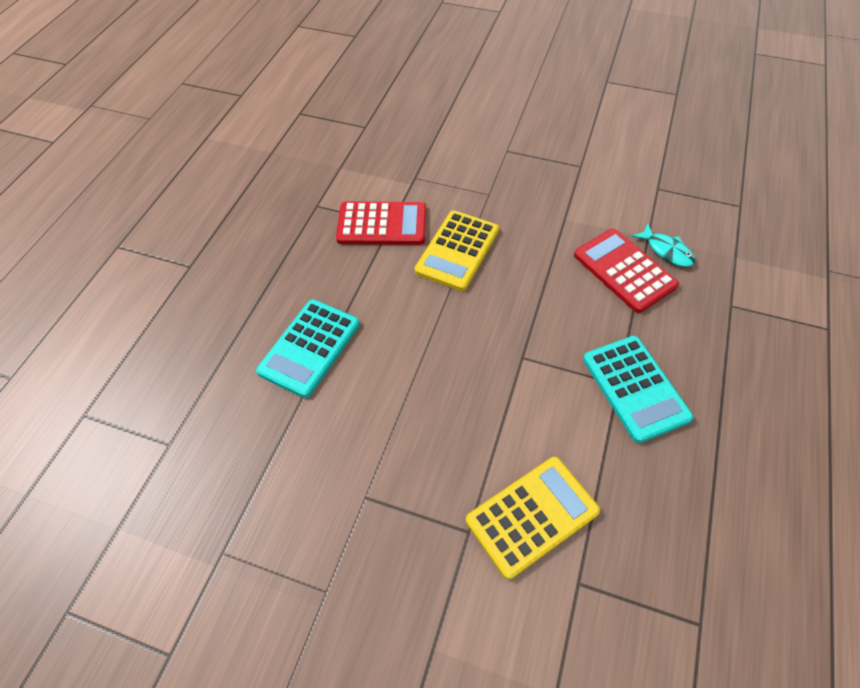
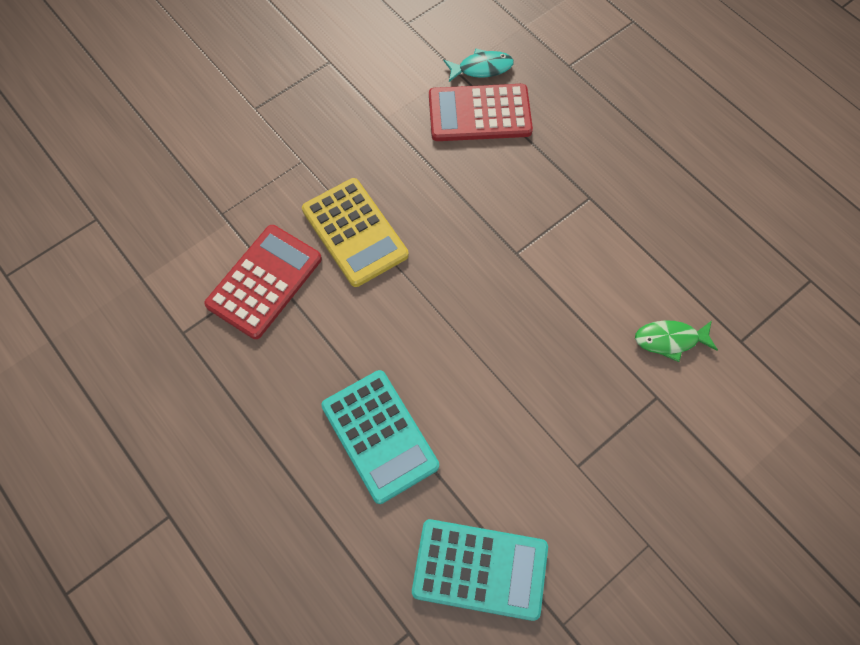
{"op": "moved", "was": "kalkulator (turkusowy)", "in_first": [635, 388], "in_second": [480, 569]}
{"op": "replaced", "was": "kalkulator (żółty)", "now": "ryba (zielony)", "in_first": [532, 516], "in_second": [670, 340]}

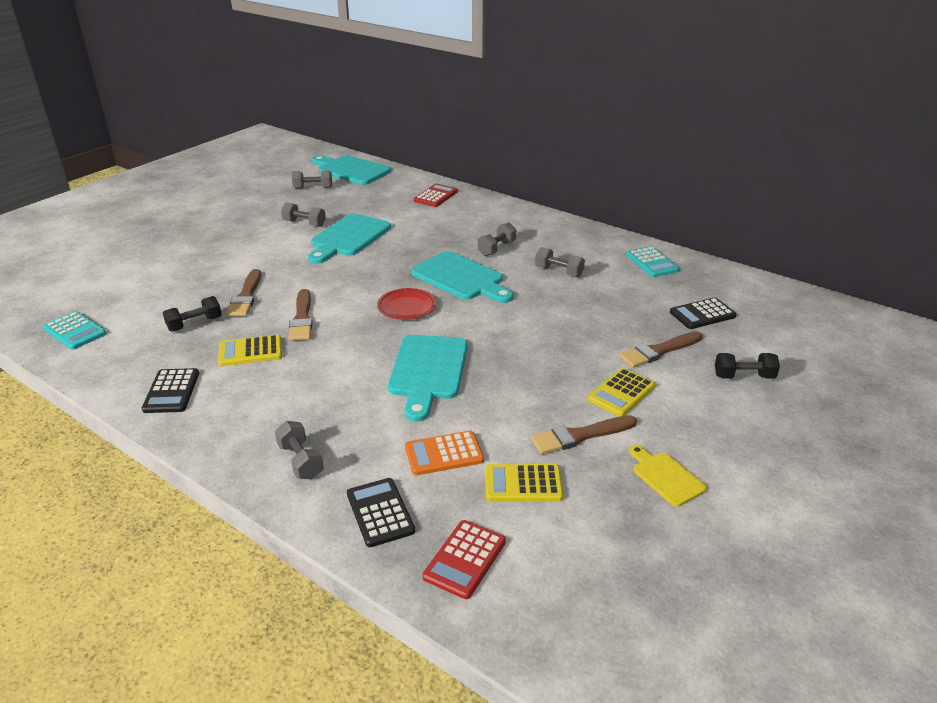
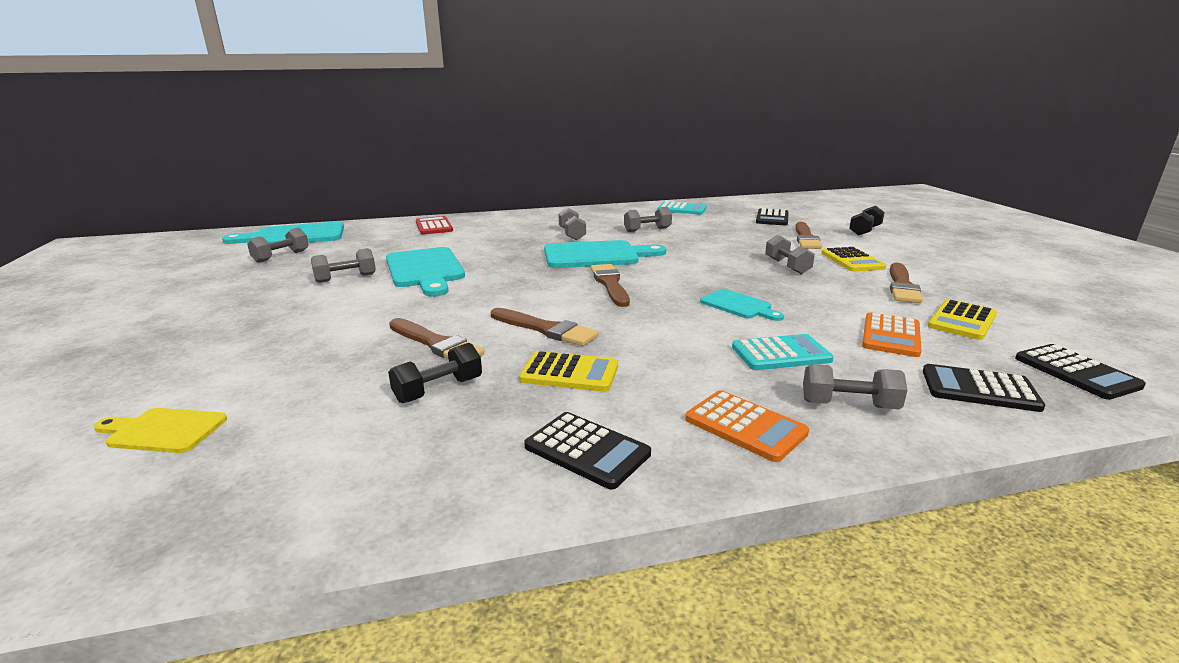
{"op": "moved", "was": "deska do krojenia (żółty)", "in_first": [665, 477], "in_second": [162, 430]}
{"op": "turned", "was": "hantel (czarny)", "in_first": [195, 324], "in_second": [438, 390], "clockwise": 45}
{"op": "turned", "was": "kalkulator (żółty)", "in_first": [250, 351], "in_second": [569, 373], "clockwise": -105}
{"op": "replaced", "was": "talerz (czerwony)", "now": "pędzel (brązowy)", "in_first": [406, 307], "in_second": [610, 284]}
{"op": "added", "now": "kalkulator (pomarańczowy)", "in_second": [745, 426]}
{"op": "resized", "was": "deska do krojenia (turkusowy)", "in_first": [428, 371], "in_second": [738, 305], "ratio": 0.55}
{"op": "moved", "was": "kalkulator (turkusowy)", "in_first": [75, 331], "in_second": [781, 354]}
{"op": "added", "now": "hantel (szary)", "in_second": [787, 266]}
{"op": "recoloured", "was": "kalkulator (czerwony)", "now": "kalkulator (czarny)", "in_first": [465, 559], "in_second": [1076, 372]}

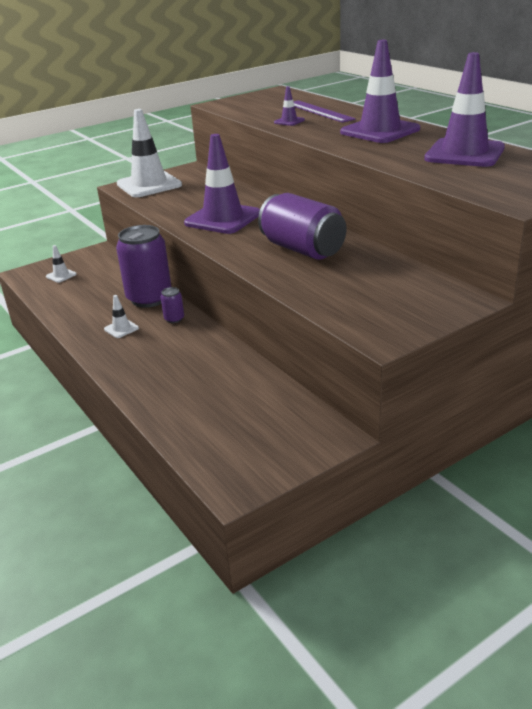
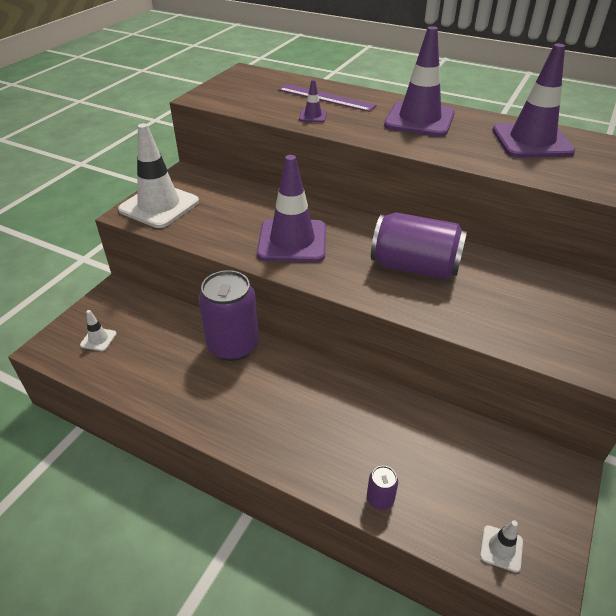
{"op": "moved", "was": "puszka (fioletowy)", "in_first": [174, 319], "in_second": [380, 499]}
{"op": "moved", "was": "pachołek (biały)", "in_first": [121, 329], "in_second": [501, 548]}

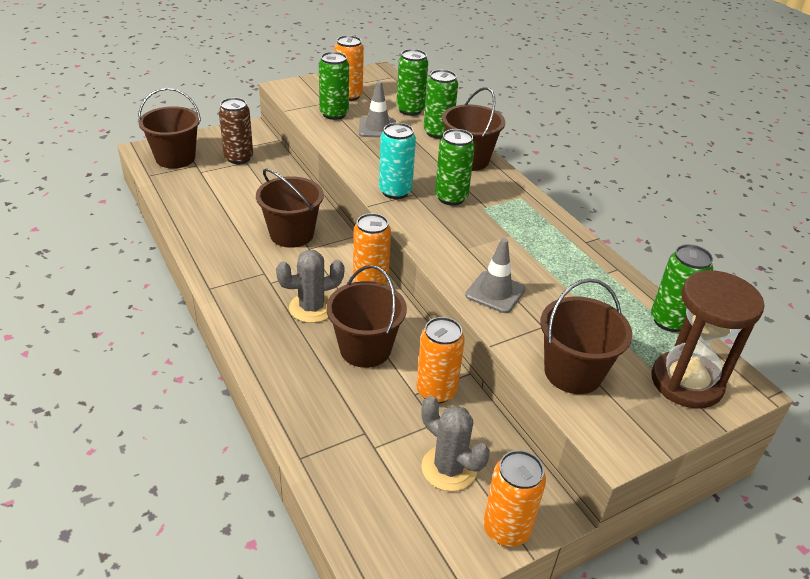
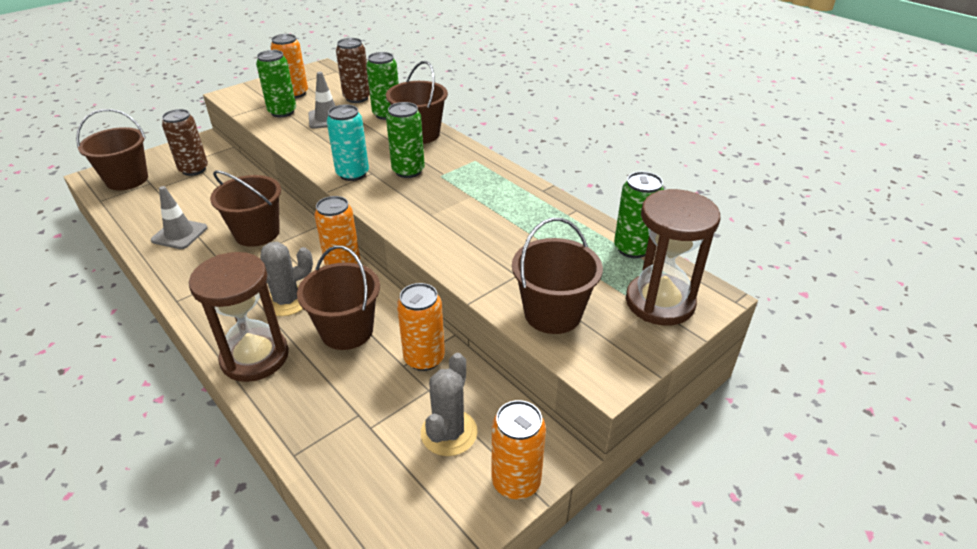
{"op": "moved", "was": "pachołek (szary)", "in_first": [495, 292], "in_second": [179, 234]}
{"op": "added", "now": "klepsydra (brązowy)", "in_second": [255, 357]}
{"op": "recoloured", "was": "puszka (zielony)", "now": "puszka (brązowy)", "in_first": [410, 110], "in_second": [357, 98]}
{"op": "turned", "was": "kaktus (szary)", "in_first": [449, 468], "in_second": [449, 432], "clockwise": 75}

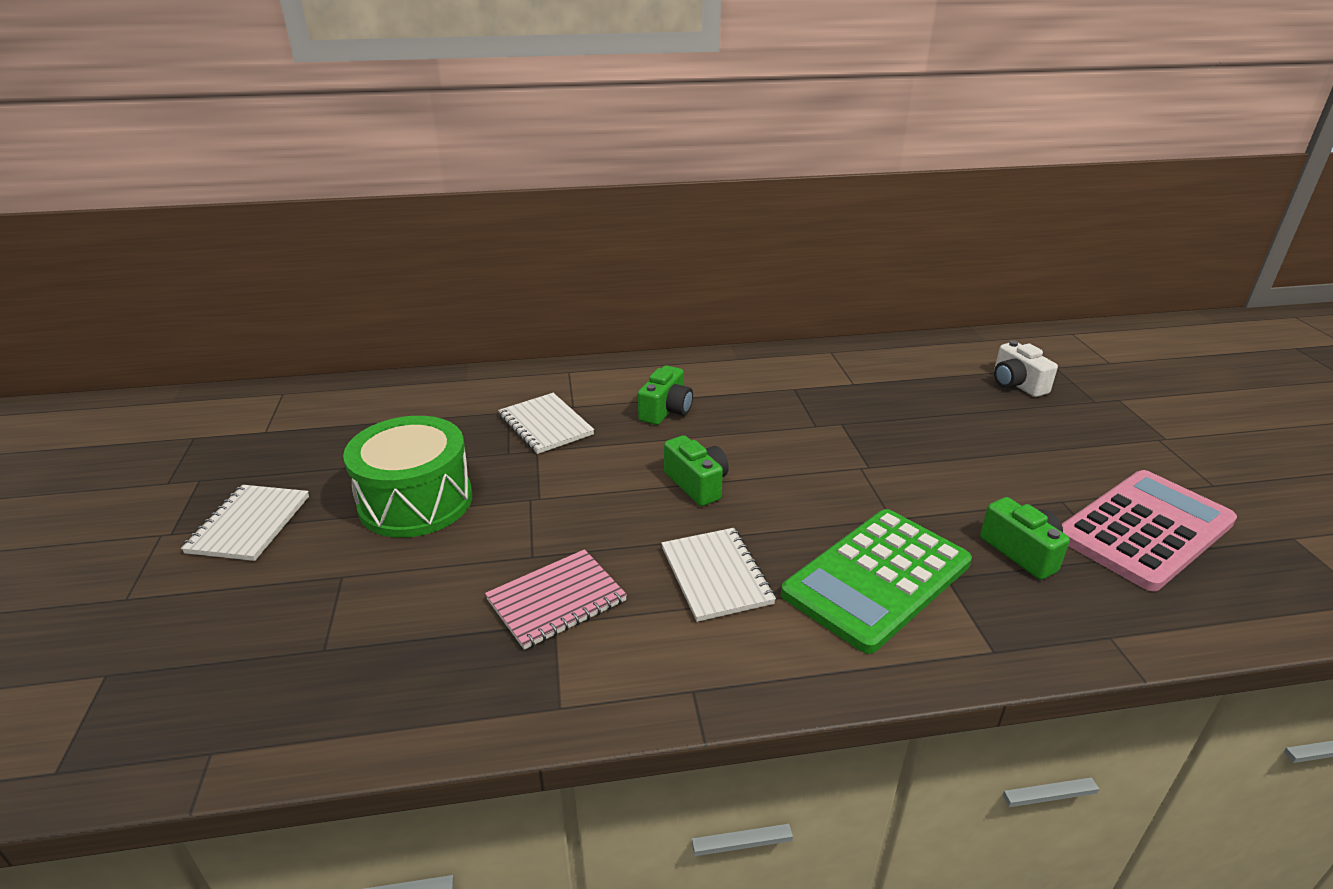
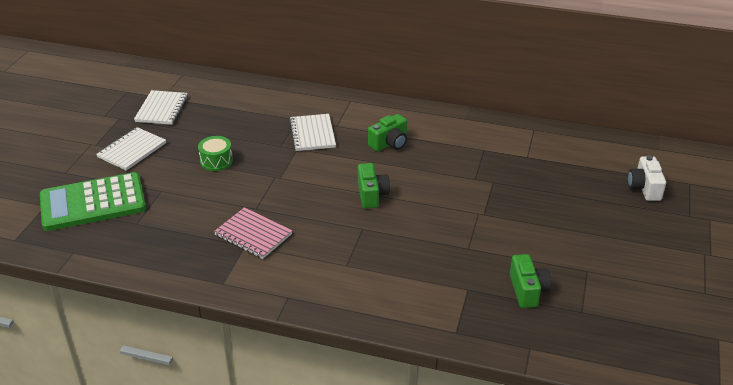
{"op": "moved", "was": "kalkulator (zielony)", "in_first": [877, 579], "in_second": [93, 203]}
{"op": "moved", "was": "zeszyt (biały)", "in_first": [716, 576], "in_second": [161, 109]}
{"op": "resized", "was": "bęben (zielony)", "in_first": [416, 501], "in_second": [216, 161], "ratio": 0.51}
{"op": "turned", "was": "zeszyt (różowy)", "in_first": [556, 600], "in_second": [253, 234], "clockwise": 45}
{"op": "removed", "was": "kalkulator (różowy)", "in_first": [1144, 529]}

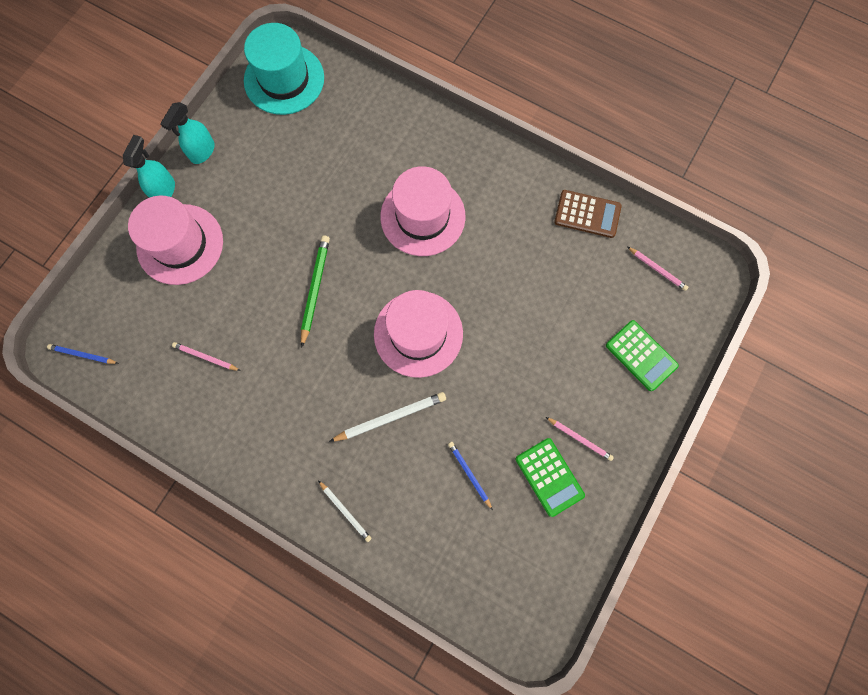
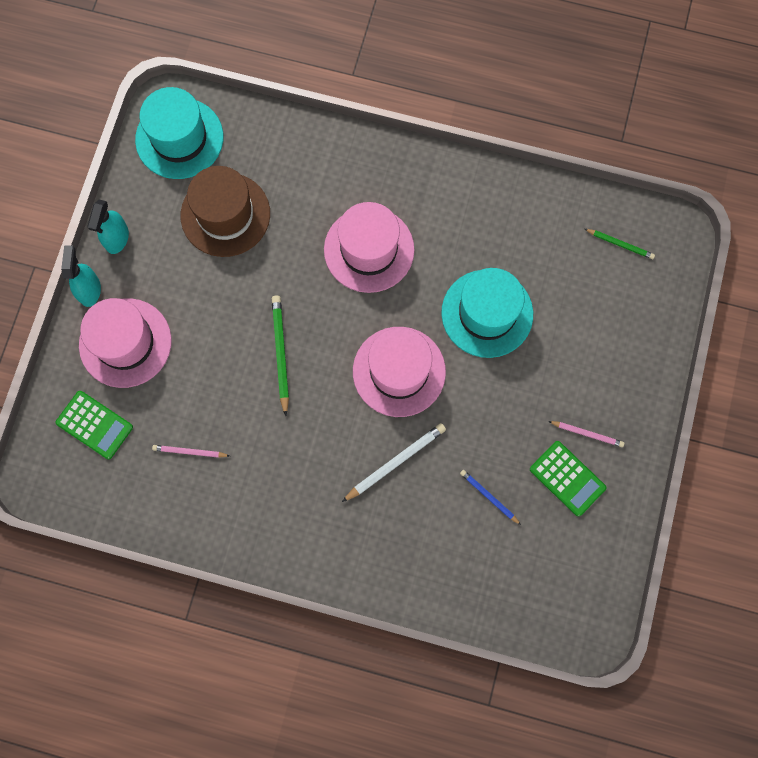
{"op": "moved", "was": "kalkulator (zielony)", "in_first": [641, 355], "in_second": [94, 425]}
{"op": "added", "now": "kapelusz (brązowy)", "in_second": [225, 214]}
{"op": "added", "now": "kapelusz (turkusowy)", "in_second": [487, 313]}
{"op": "recoloured", "was": "ołówek (różowy)", "now": "ołówek (zielony)", "in_first": [657, 269], "in_second": [620, 244]}
{"op": "removed", "was": "ołówek (niebieski)", "in_first": [83, 355]}
{"op": "removed", "was": "ołówek (biały)", "in_first": [345, 511]}
{"op": "removed", "was": "kalkulator (brązowy)", "in_first": [587, 214]}

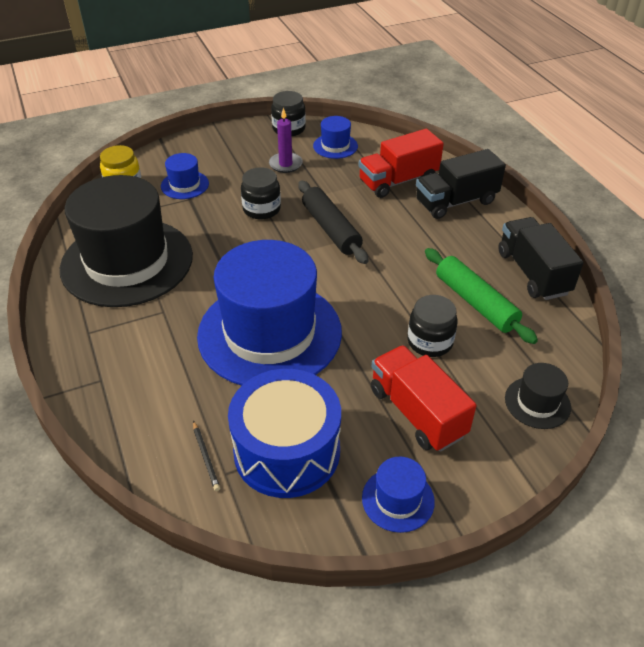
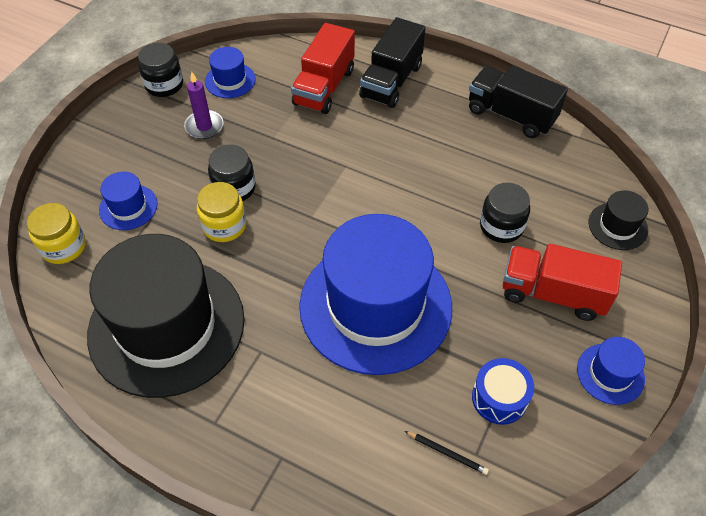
{"op": "added", "now": "słoik (żółty)", "in_second": [224, 225]}
{"op": "resized", "was": "bęben (niebieski)", "in_first": [287, 451], "in_second": [499, 398], "ratio": 0.53}
{"op": "removed", "was": "wałek do ciasta (czarny)", "in_first": [331, 229]}
{"op": "removed", "was": "wałek do ciasta (zielony)", "in_first": [475, 302]}

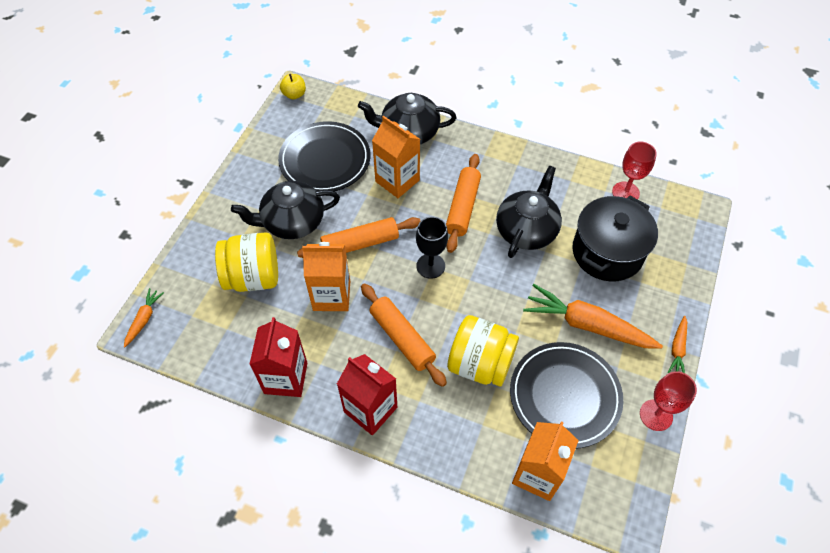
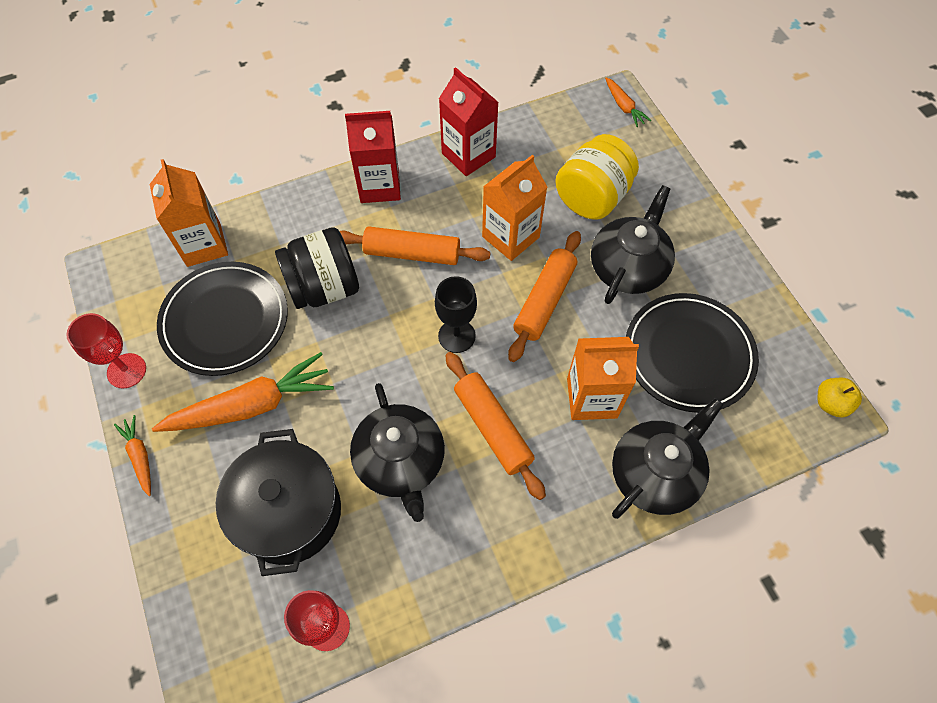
{"op": "recoloured", "was": "słoik (żółty)", "now": "słoik (czarny)", "in_first": [480, 364], "in_second": [324, 287]}

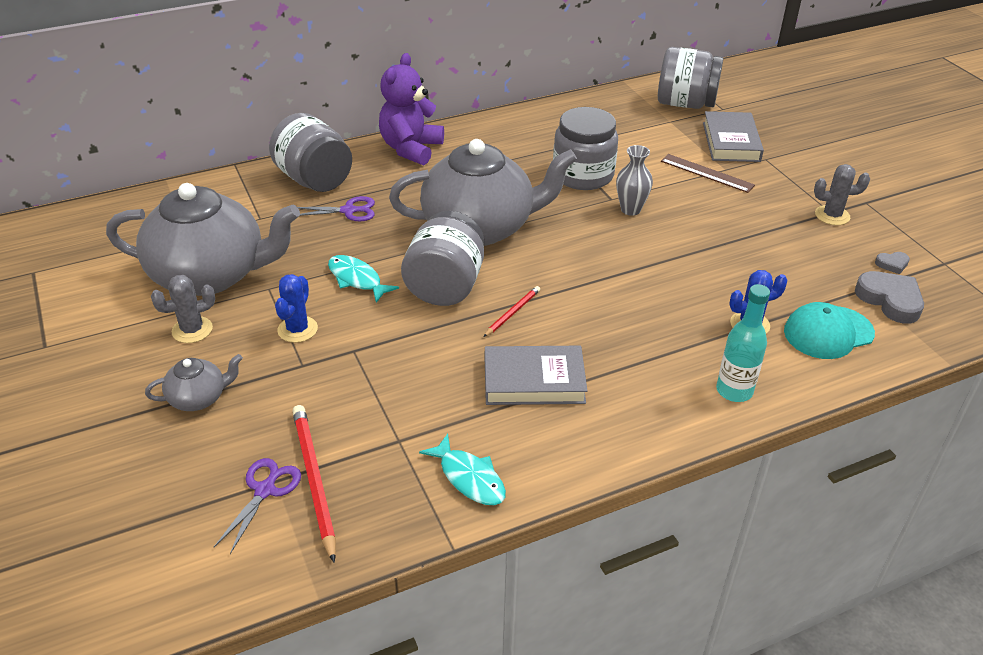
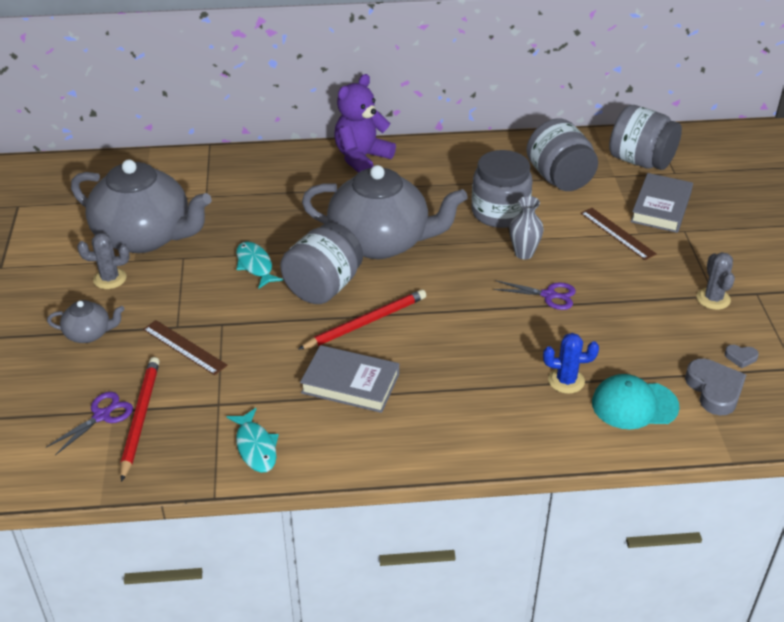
{"op": "added", "now": "linijka (brązowy)", "in_second": [184, 347]}
{"op": "resized", "was": "ołówek (czerwony)", "in_first": [512, 312], "in_second": [366, 322], "ratio": 1.81}
{"op": "moved", "was": "nożyczki (fioletowy)", "in_first": [348, 211], "in_second": [548, 295]}
{"op": "moved", "was": "słoik (szary)", "in_first": [314, 180], "in_second": [559, 178]}
{"op": "turned", "was": "kaktus (szary)", "in_first": [832, 215], "in_second": [713, 299], "clockwise": 60}
{"op": "removed", "was": "kaktus (niebieski)", "in_first": [297, 329]}
{"op": "removed", "was": "butelka (turkusowy)", "in_first": [734, 391]}

